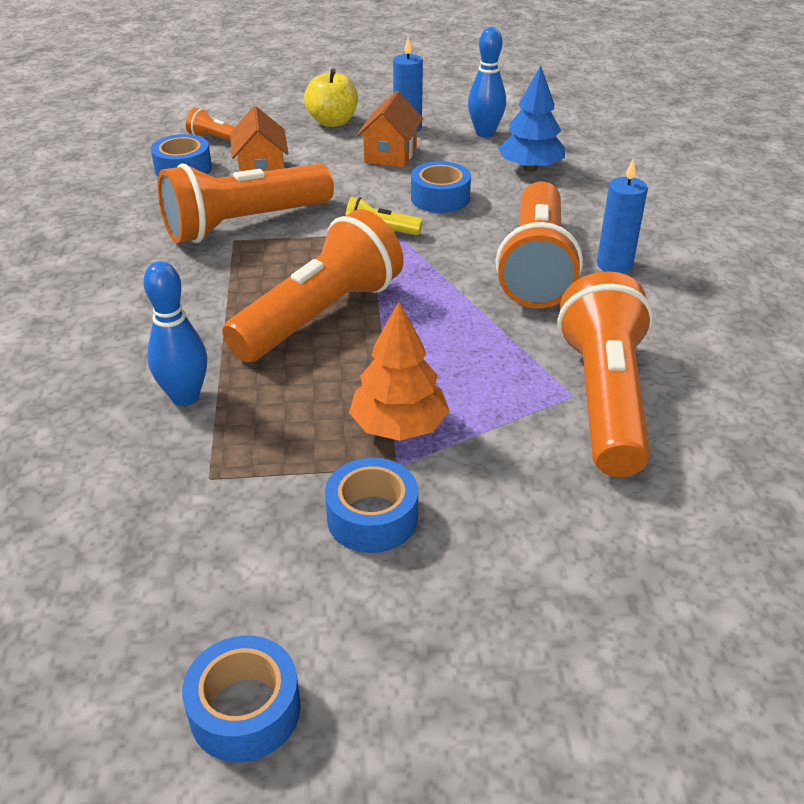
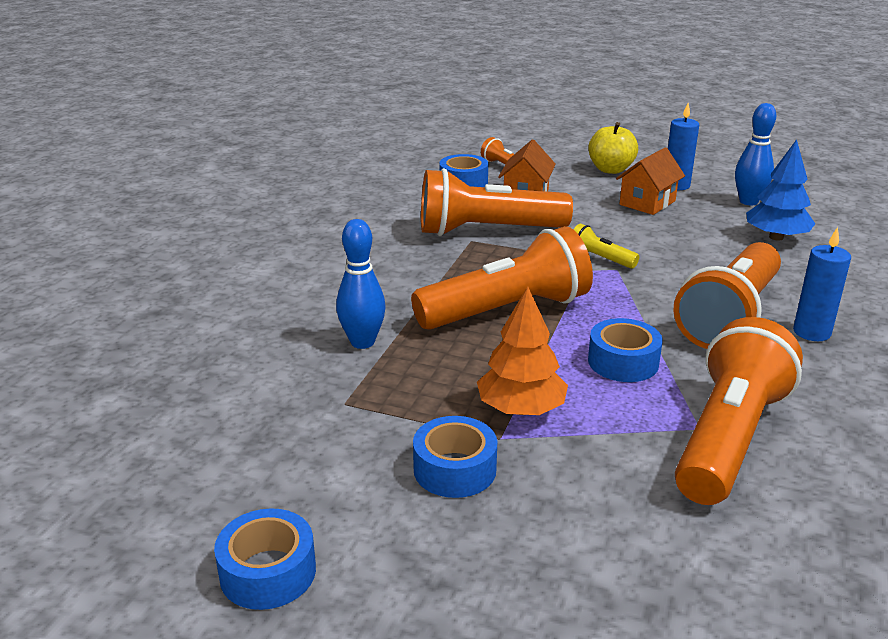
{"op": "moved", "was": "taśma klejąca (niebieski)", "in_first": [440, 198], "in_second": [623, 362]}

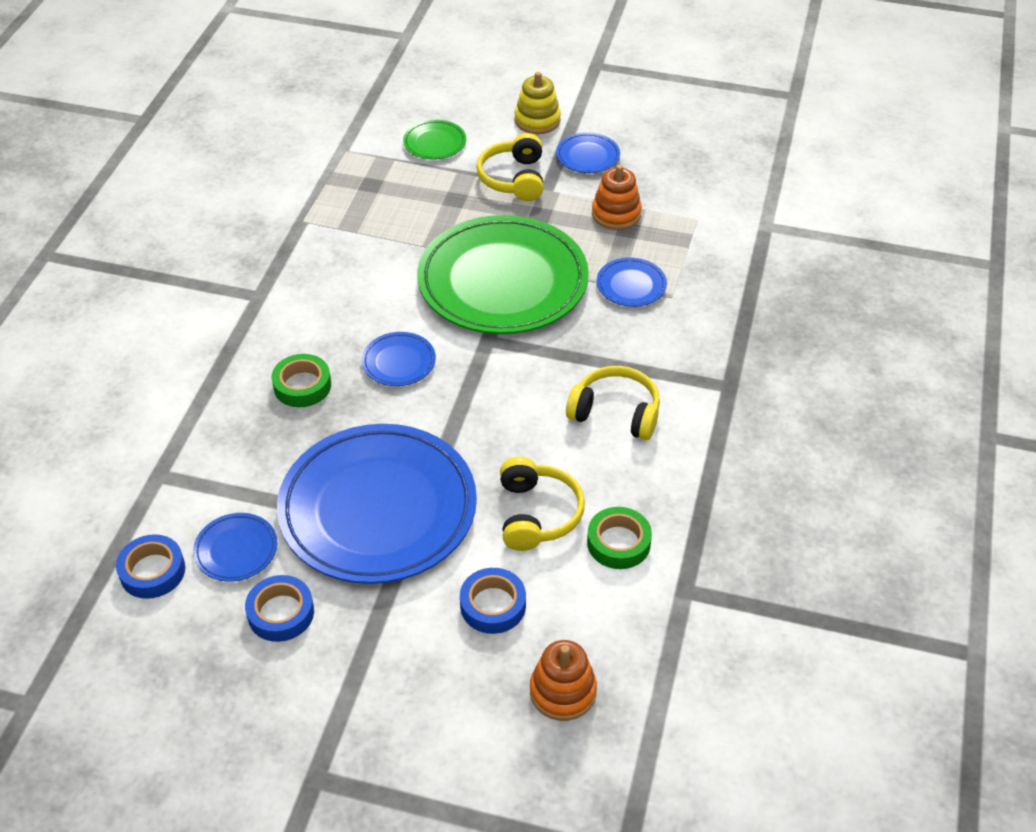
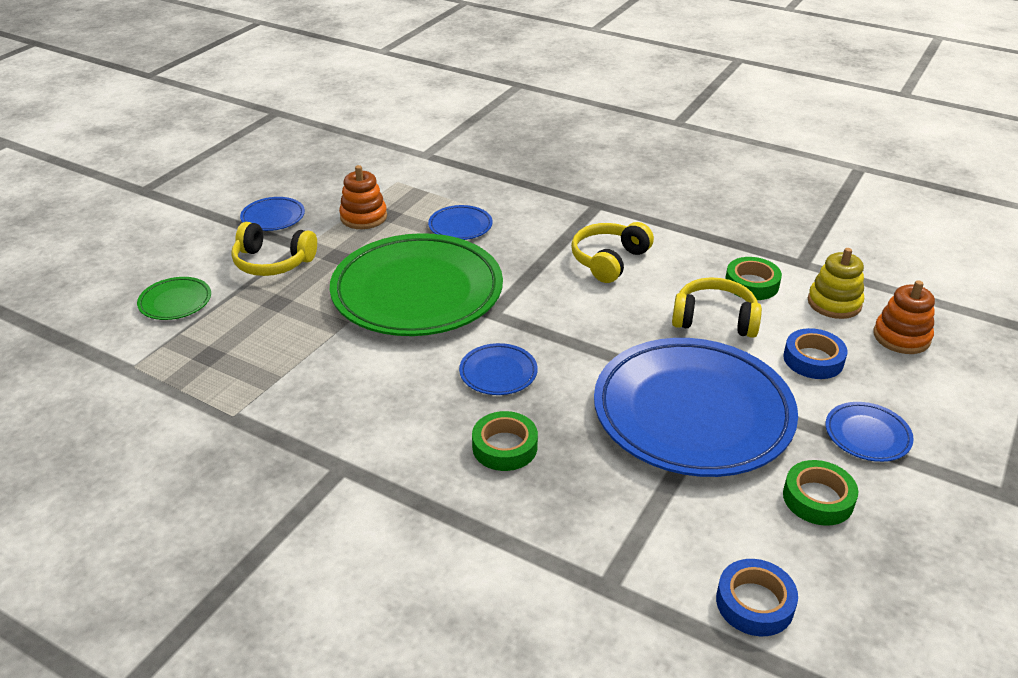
{"op": "recoloured", "was": "taśma klejąca (niebieski)", "now": "taśma klejąca (zielony)", "in_first": [281, 613], "in_second": [818, 498]}
{"op": "moved", "was": "zabawka nakładanka (żółty)", "in_first": [537, 120], "in_second": [834, 303]}
{"op": "moved", "was": "talerz (niebieski)", "in_first": [236, 550], "in_second": [867, 435]}

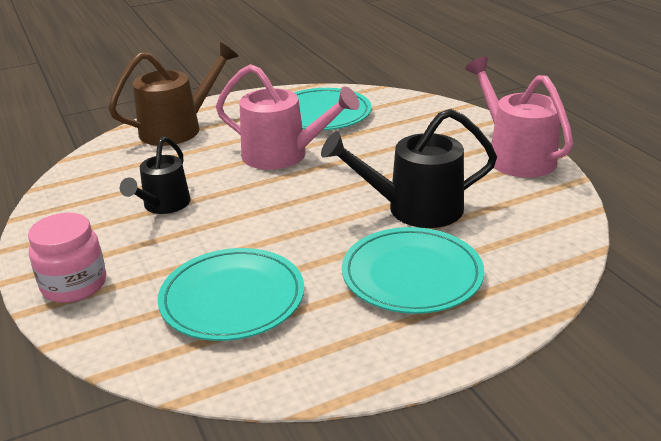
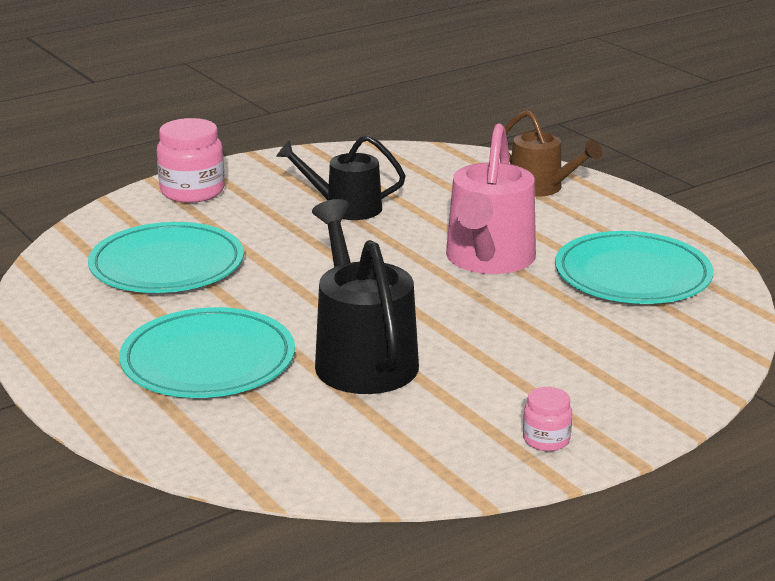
{"op": "resized", "was": "konewka (brązowy)", "in_first": [178, 128], "in_second": [542, 188], "ratio": 0.65}
{"op": "replaced", "was": "konewka (różowy)", "now": "słoik (różowy)", "in_first": [515, 156], "in_second": [546, 440]}

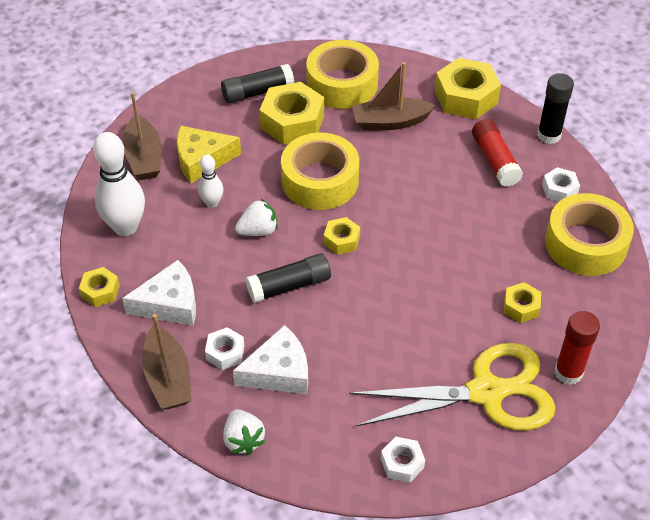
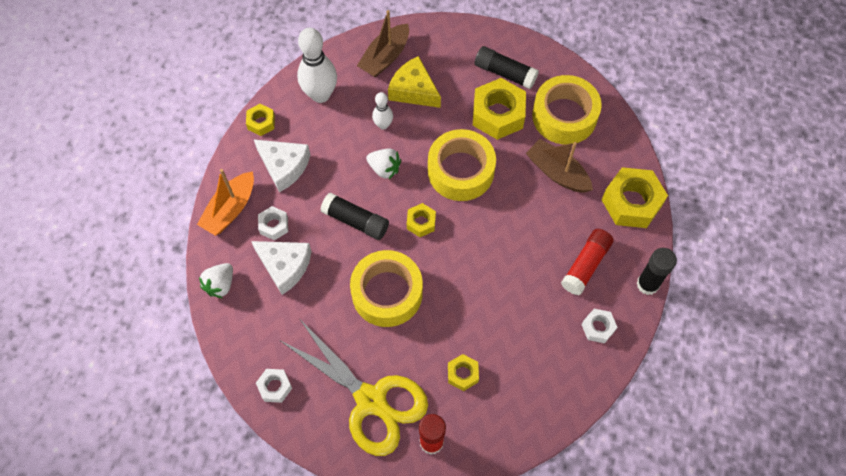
{"op": "recoloured", "was": "łódka (brązowy)", "now": "łódka (pomarańczowy)", "in_first": [168, 378], "in_second": [230, 209]}
{"op": "moved", "was": "taśma klejąca (żółty)", "in_first": [585, 244], "in_second": [387, 293]}

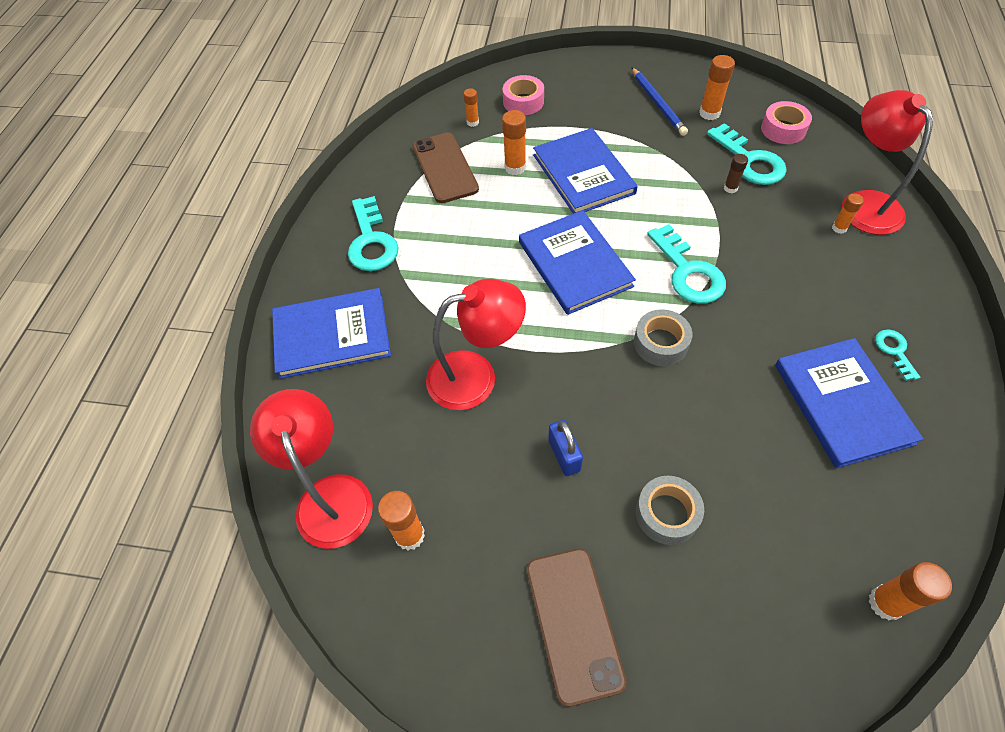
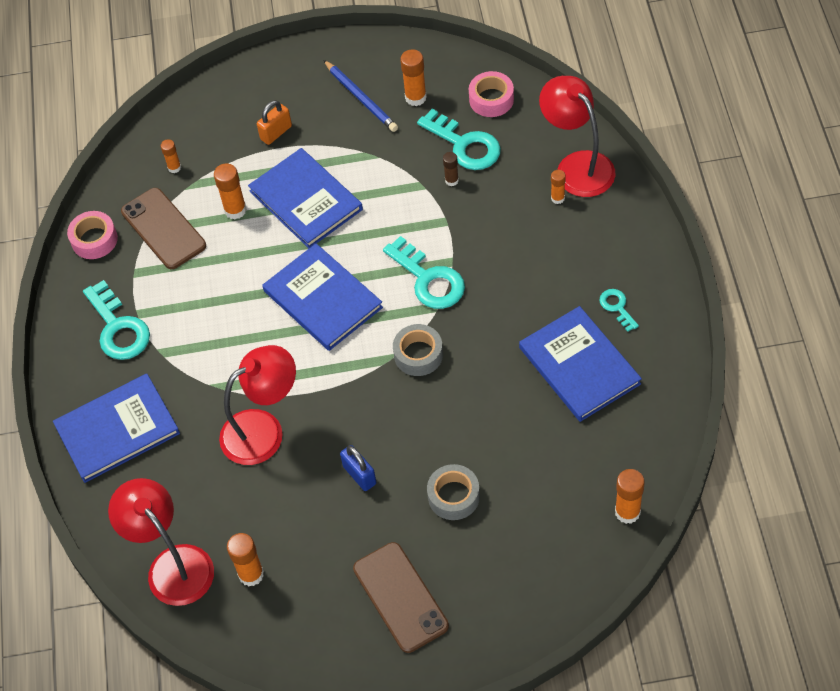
{"op": "moved", "was": "taśma klejąca (różowy)", "in_first": [523, 102], "in_second": [94, 240]}
{"op": "added", "now": "kłódka (pomarańczowy)", "in_second": [276, 133]}

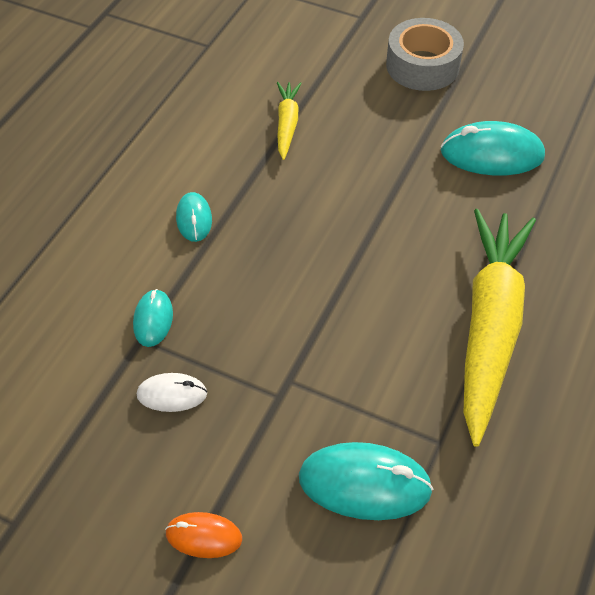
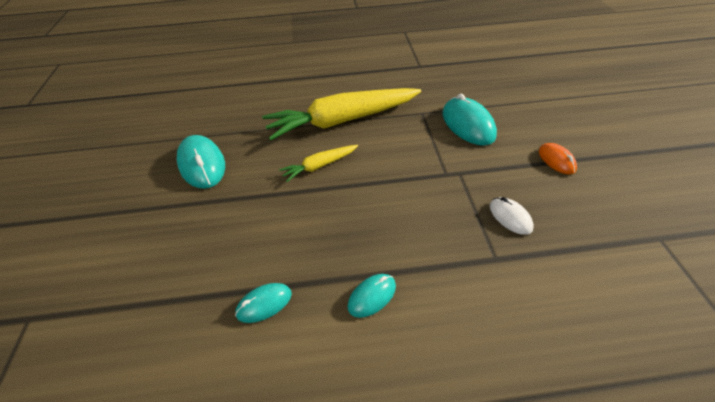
{"op": "moved", "was": "myszka (turkusowy)", "in_first": [153, 320], "in_second": [264, 303]}
{"op": "moved", "was": "marchewka (żółty)", "in_first": [287, 124], "in_second": [320, 166]}
{"op": "removed", "was": "taśma klejąca (szary)", "in_first": [422, 66]}

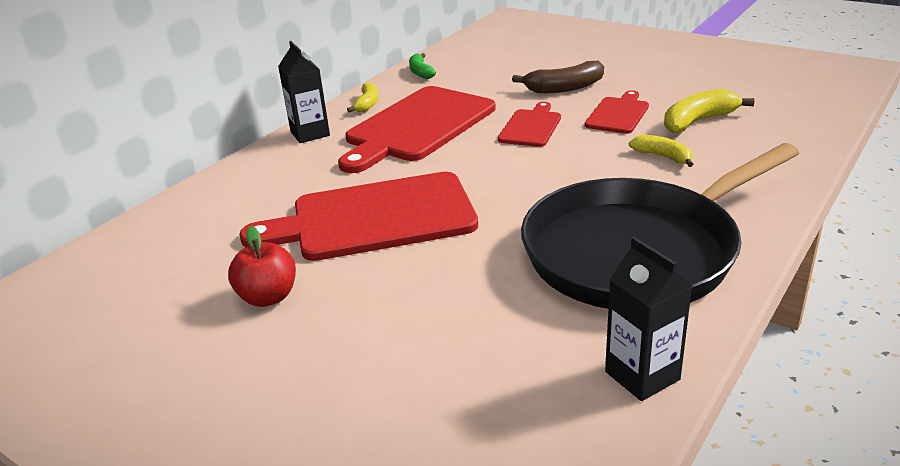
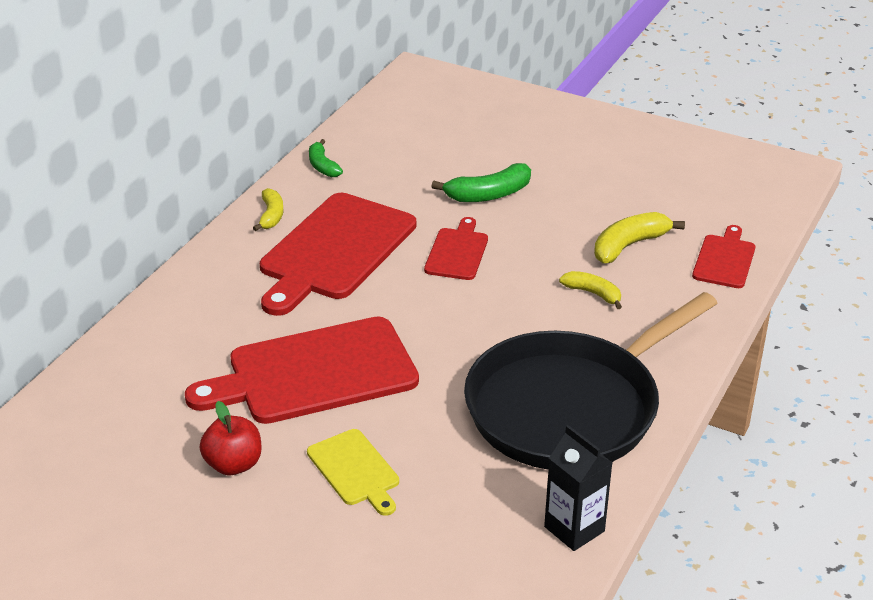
{"op": "added", "now": "deska do krojenia (żółty)", "in_second": [355, 470]}
{"op": "recoloured", "was": "banan (brązowy)", "now": "banan (zielony)", "in_first": [564, 88], "in_second": [489, 194]}
{"op": "moved", "was": "deska do krojenia (czerwony)", "in_first": [618, 114], "in_second": [724, 259]}
{"op": "removed", "was": "karton mleka (czarny)", "in_first": [310, 134]}

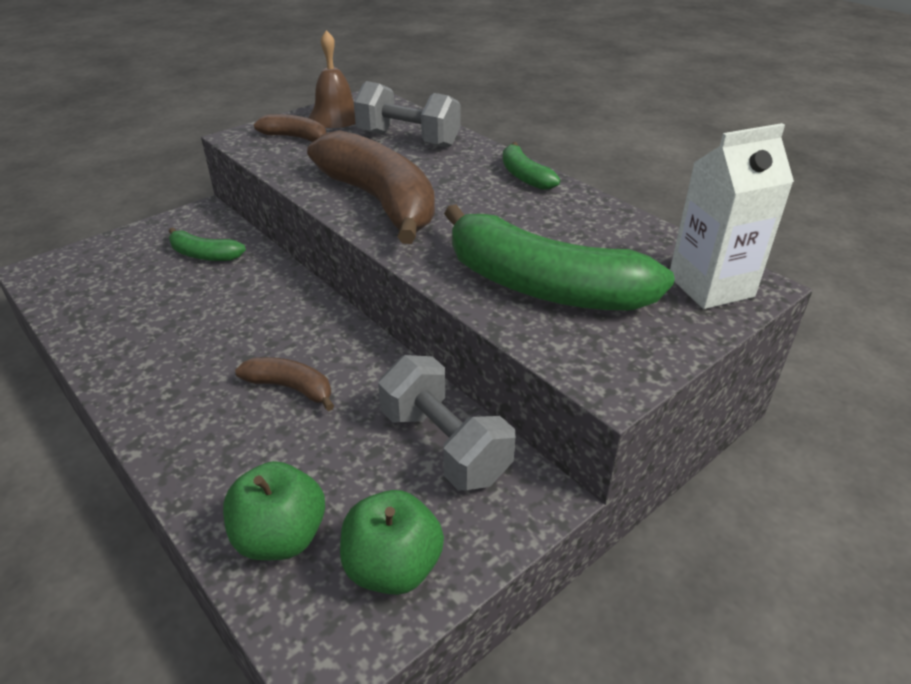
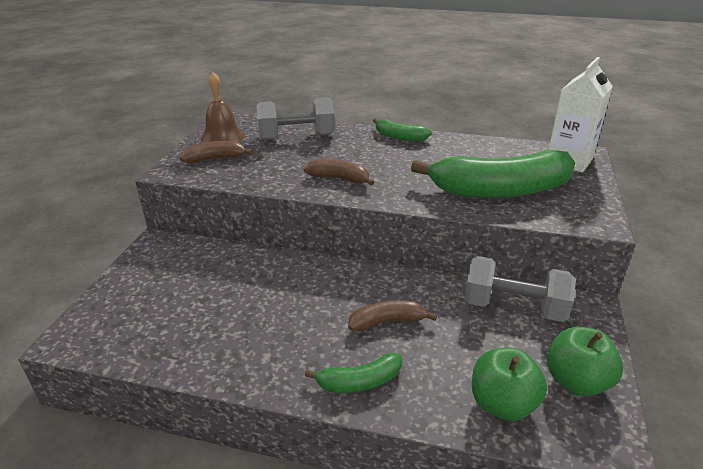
{"op": "resized", "was": "banan (brązowy)", "in_first": [380, 201], "in_second": [339, 178], "ratio": 0.47}
{"op": "moved", "was": "banan (zielony)", "in_first": [204, 255], "in_second": [359, 382]}

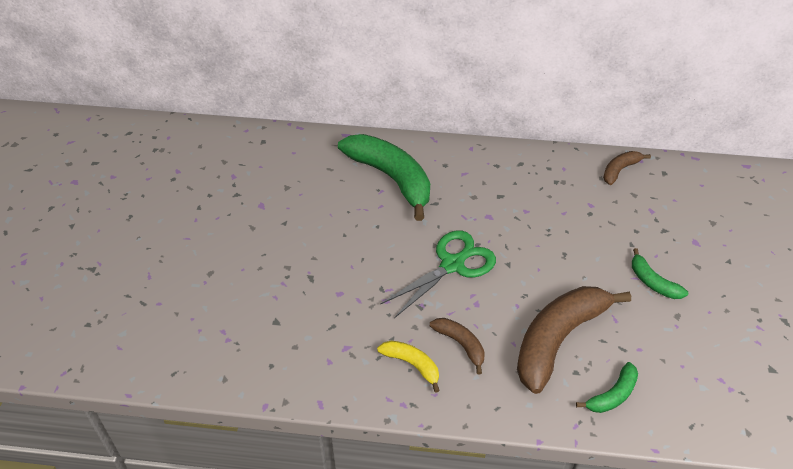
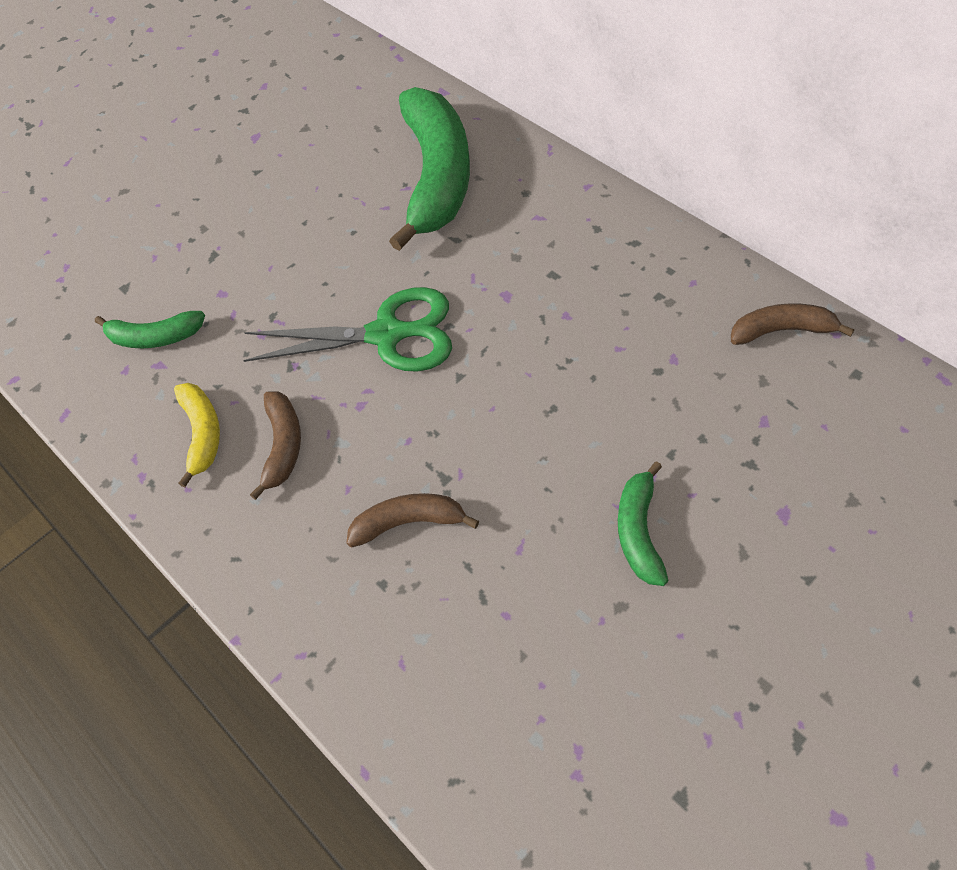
{"op": "moved", "was": "banan (zielony)", "in_first": [612, 395], "in_second": [155, 337]}
{"op": "resized", "was": "banan (brązowy)", "in_first": [558, 339], "in_second": [409, 523], "ratio": 0.48}

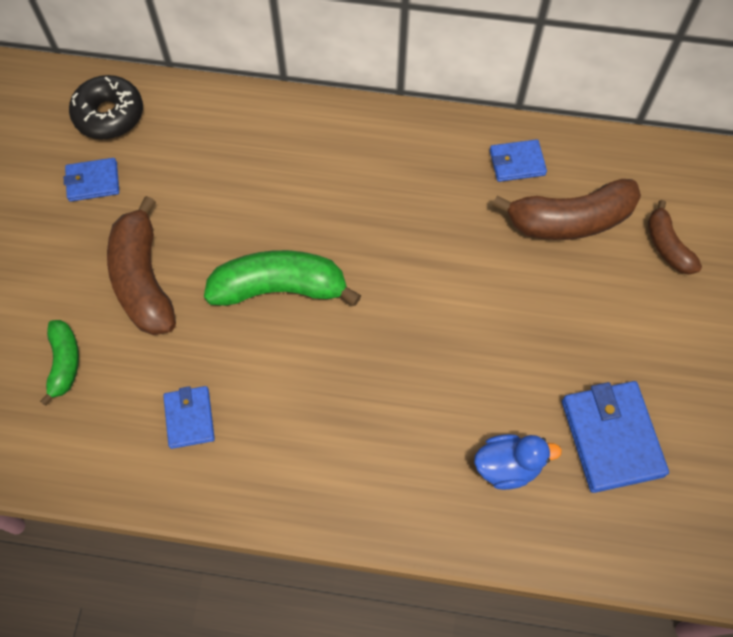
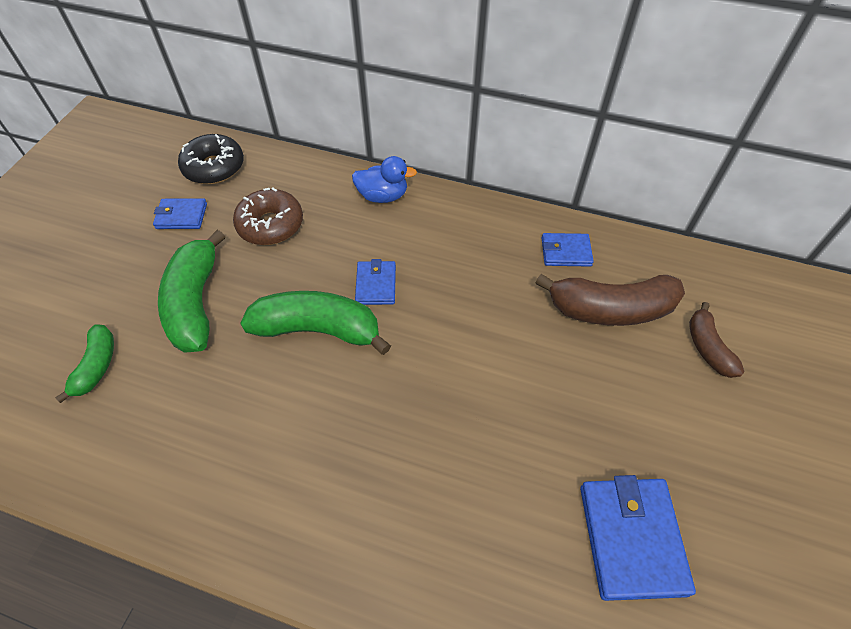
{"op": "recoloured", "was": "banan (brązowy)", "now": "banan (zielony)", "in_first": [143, 280], "in_second": [196, 303]}
{"op": "added", "now": "donut (brązowy)", "in_second": [270, 225]}
{"op": "moved", "was": "kaczka (niebieski)", "in_first": [507, 466], "in_second": [383, 196]}
{"op": "moved", "was": "portfel (niebieski)", "in_first": [189, 418], "in_second": [376, 285]}

